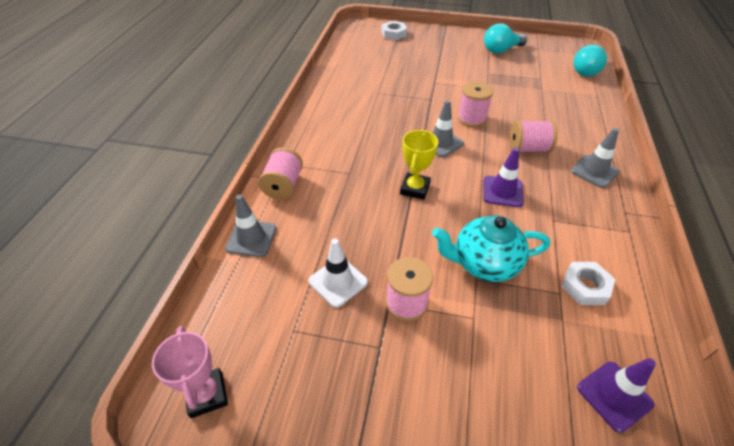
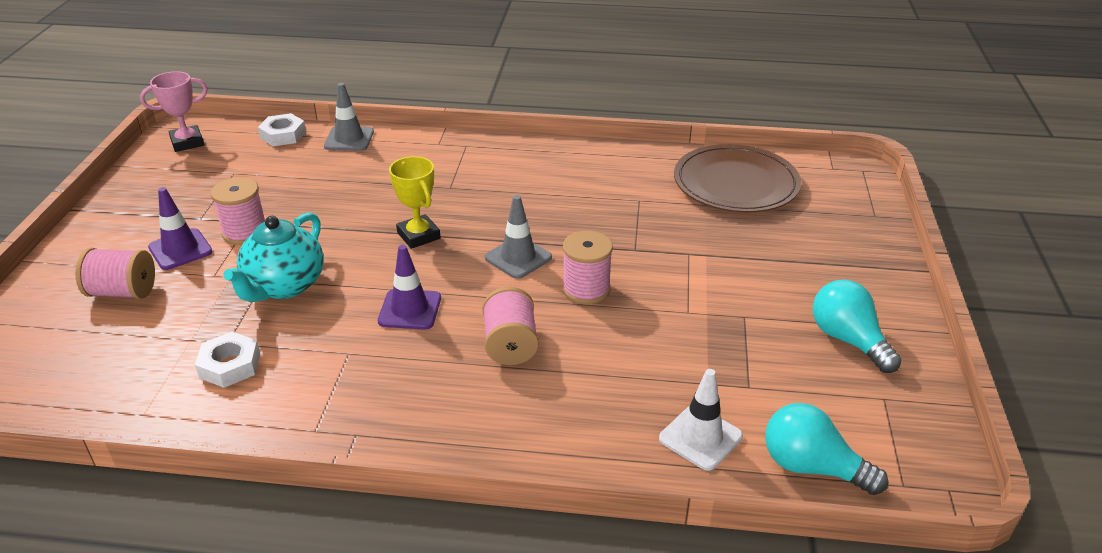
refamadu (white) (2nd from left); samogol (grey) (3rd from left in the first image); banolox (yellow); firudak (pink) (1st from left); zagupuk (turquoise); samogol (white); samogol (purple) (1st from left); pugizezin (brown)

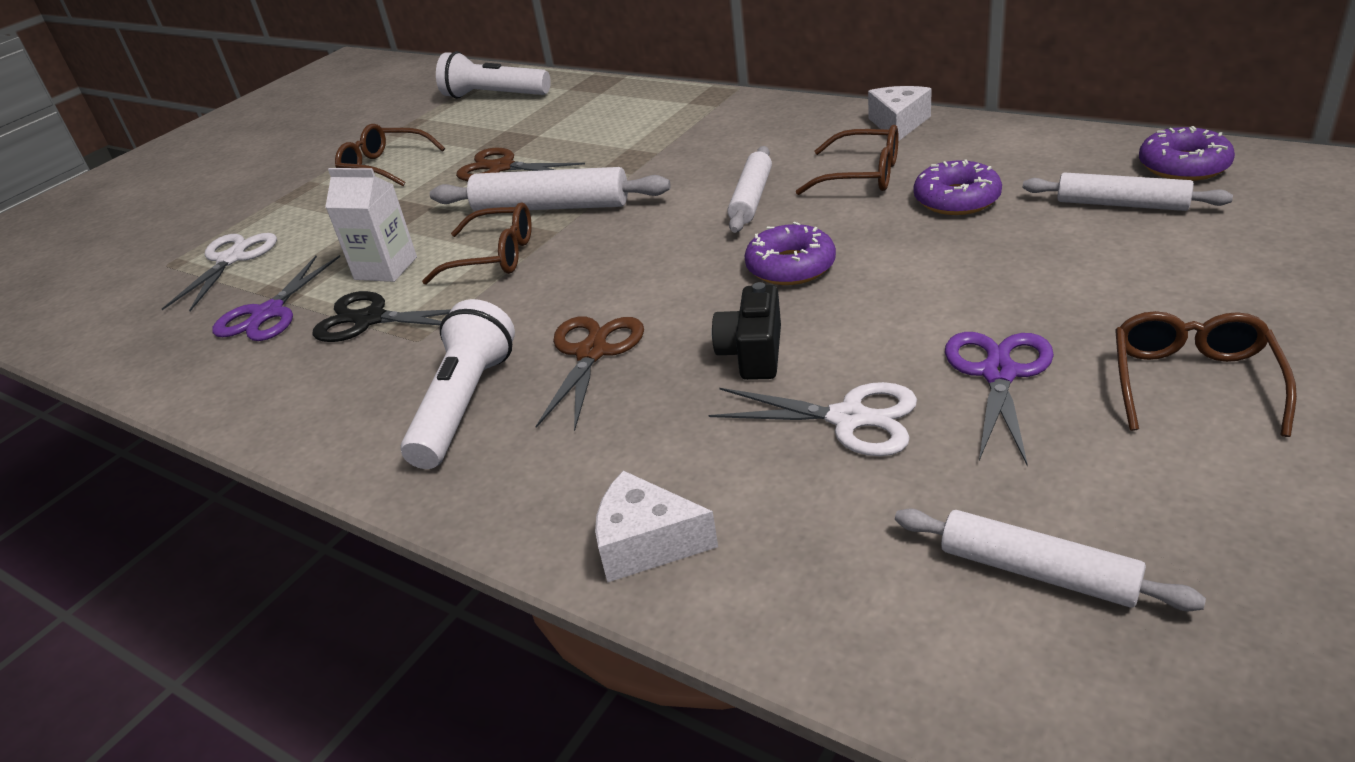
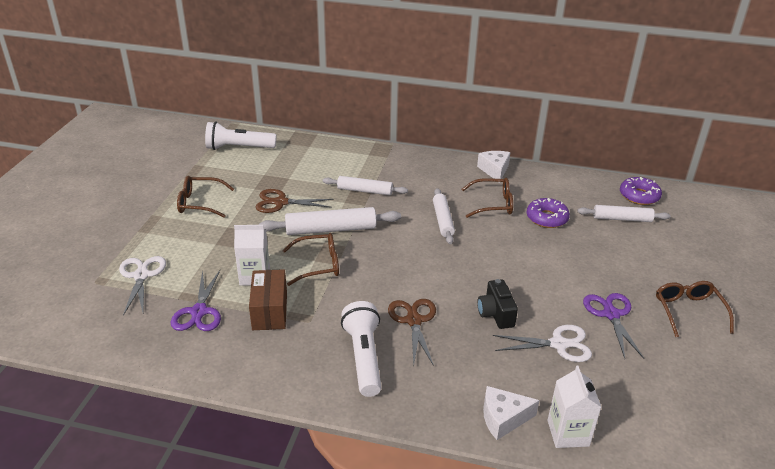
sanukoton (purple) (1st from left in the first image); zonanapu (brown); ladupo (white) (2nd from left); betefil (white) (2nd from left)

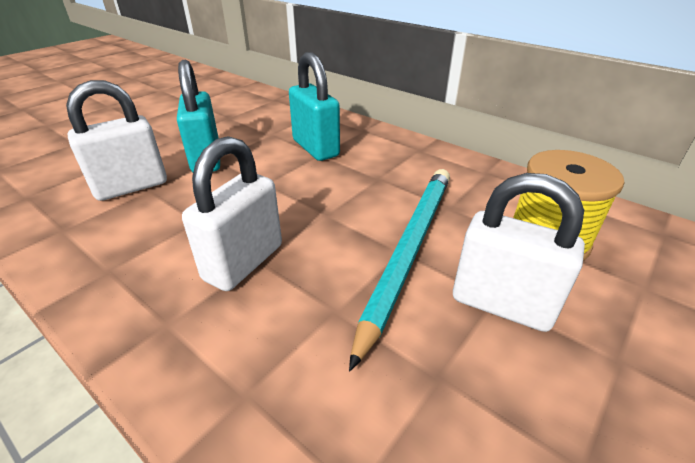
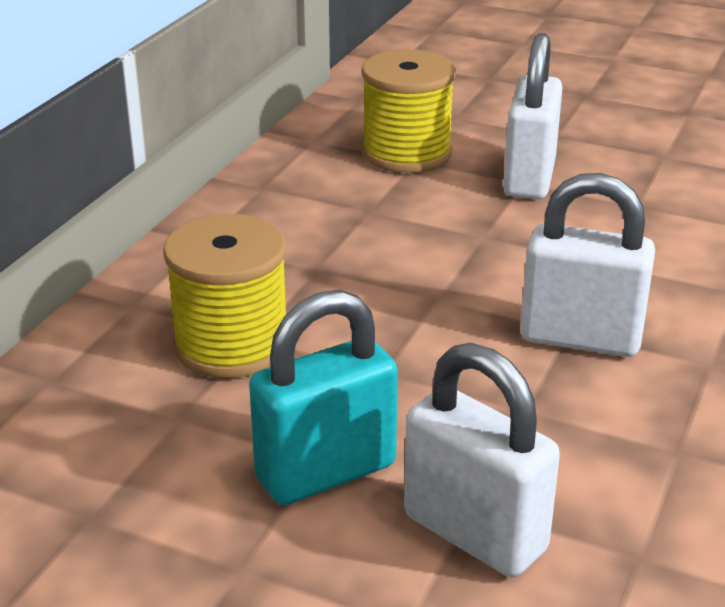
firudak (yellow) (1st from left); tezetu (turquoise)

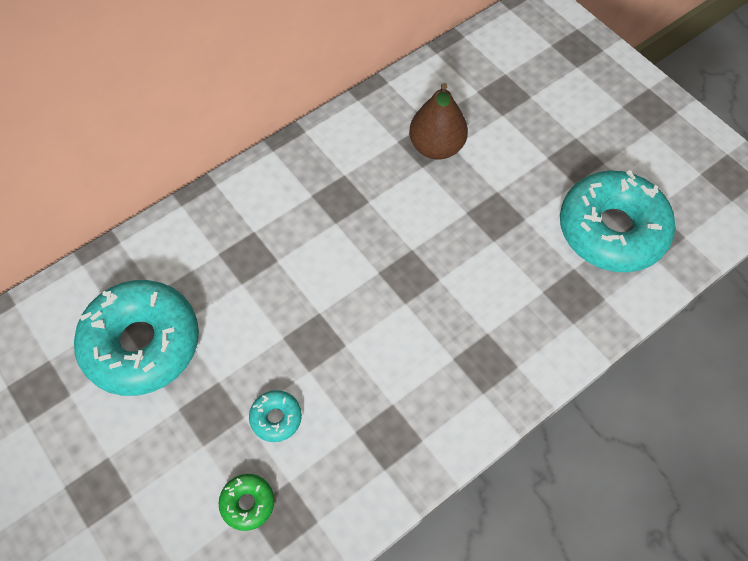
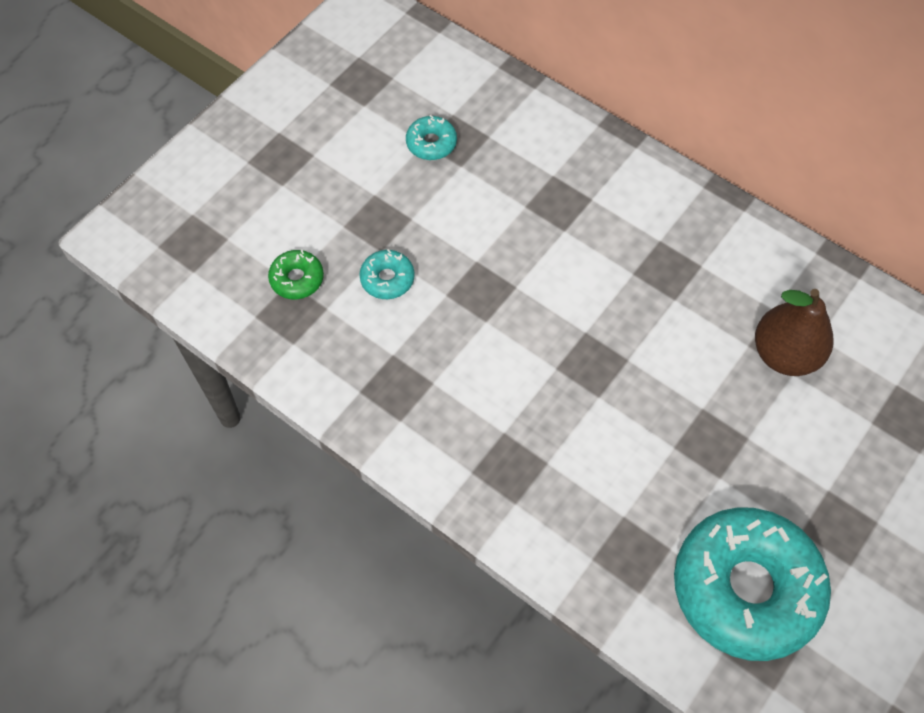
sanukoton (turquoise) (2nd from left)

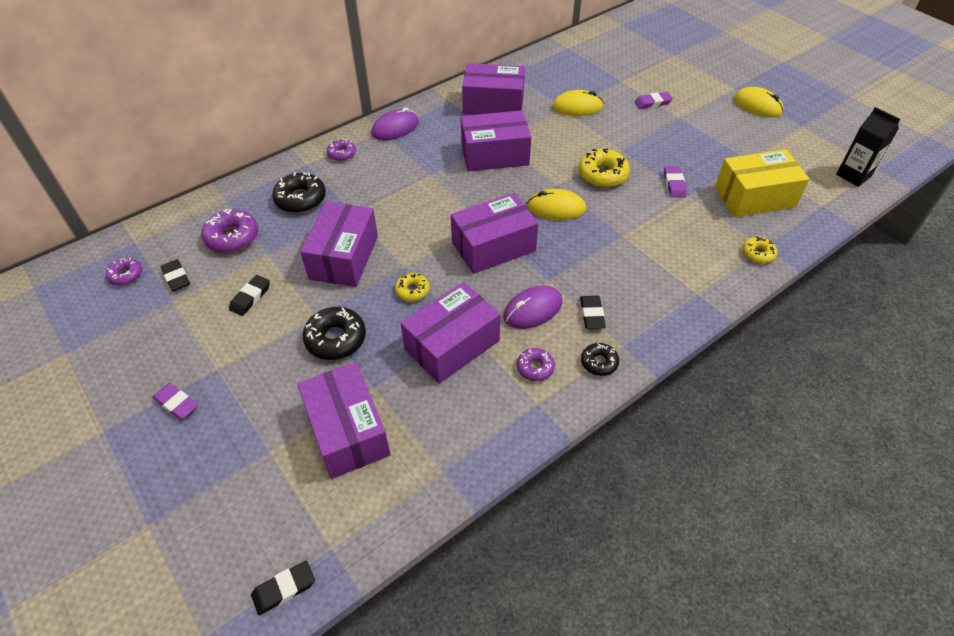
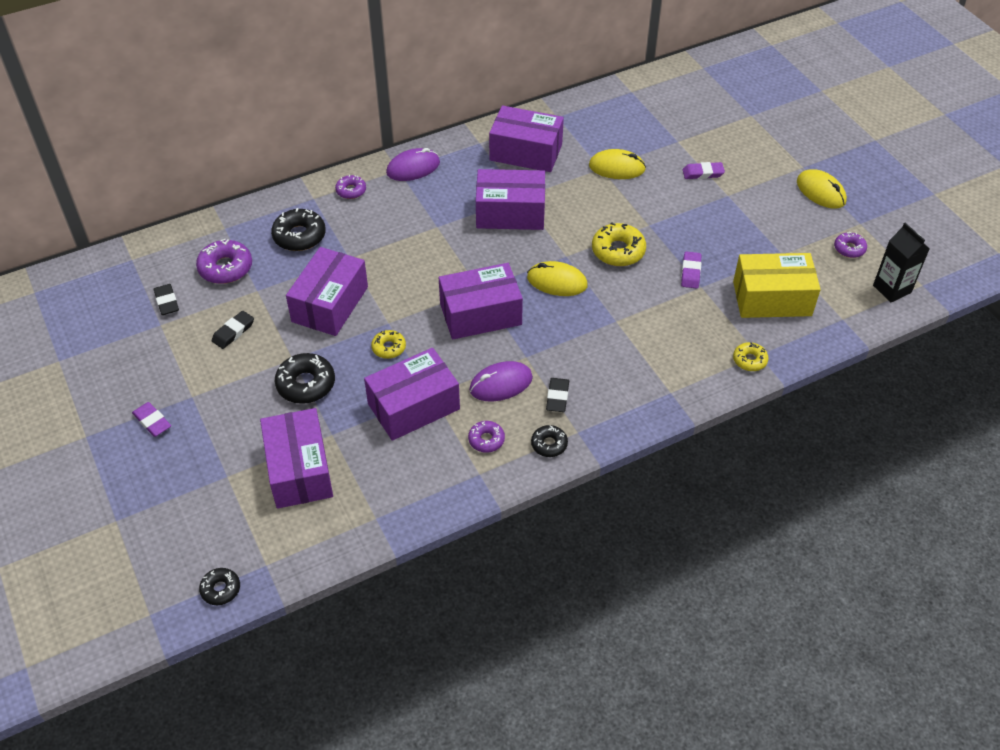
sanukoton (purple) (4th from left); sanukoton (black) (1st from left)

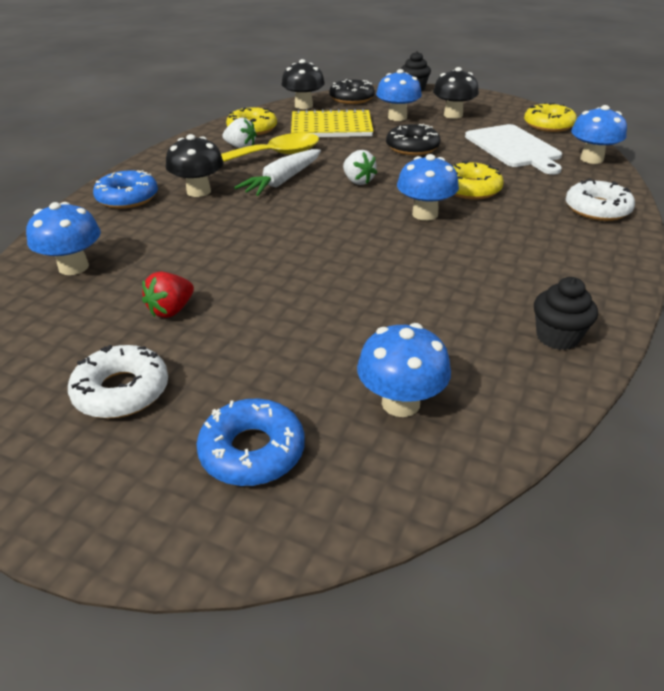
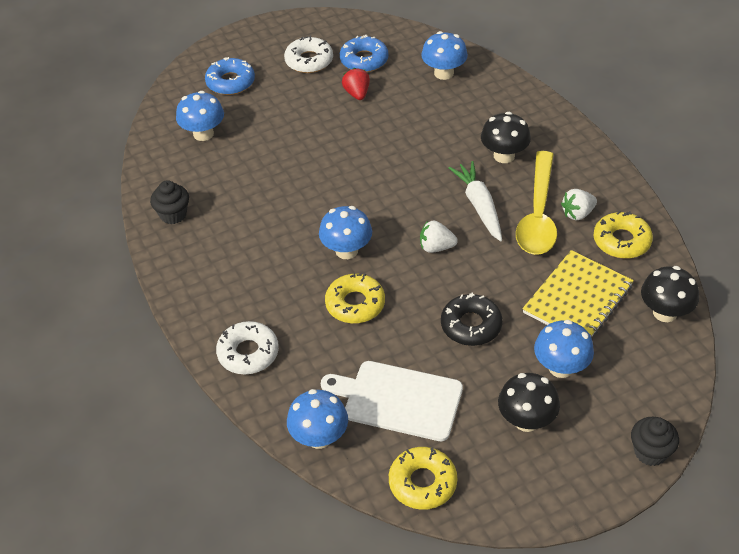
sanukoton (black) (1st from left in the first image); sanukoton (blue) (2nd from left)

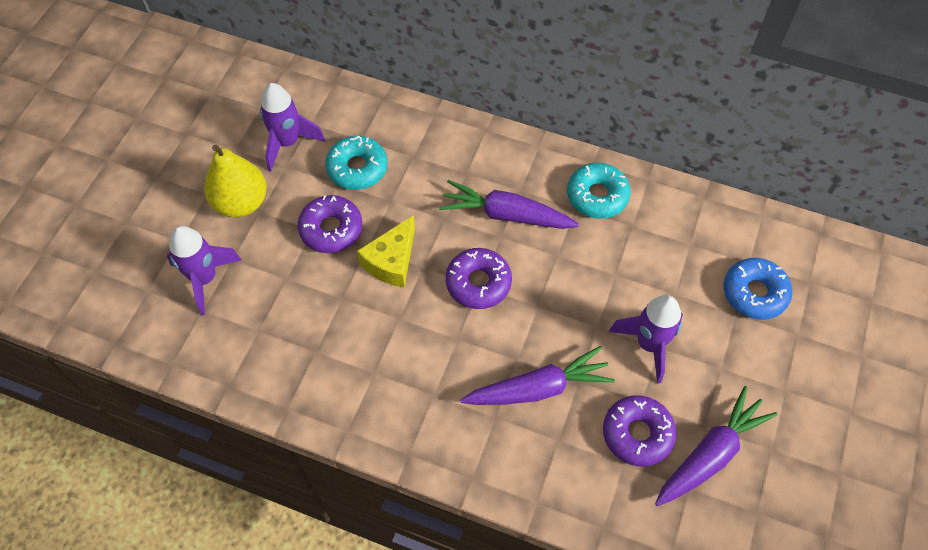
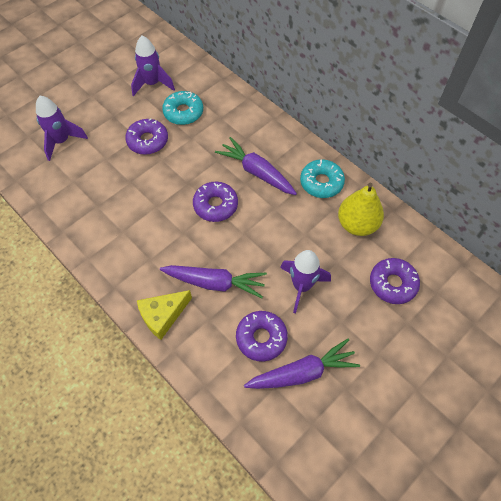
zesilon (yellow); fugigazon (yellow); sanukoton (purple) (4th from left)

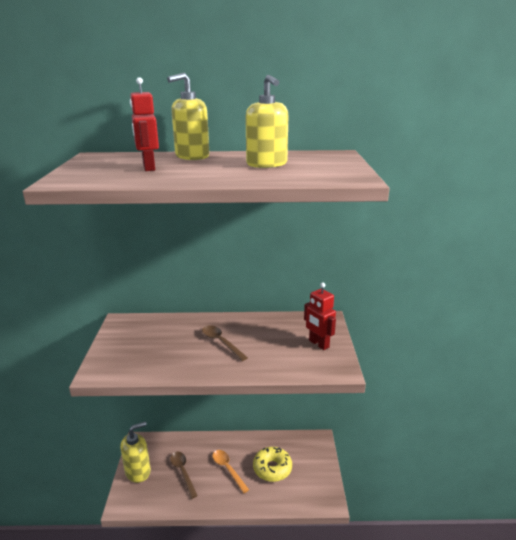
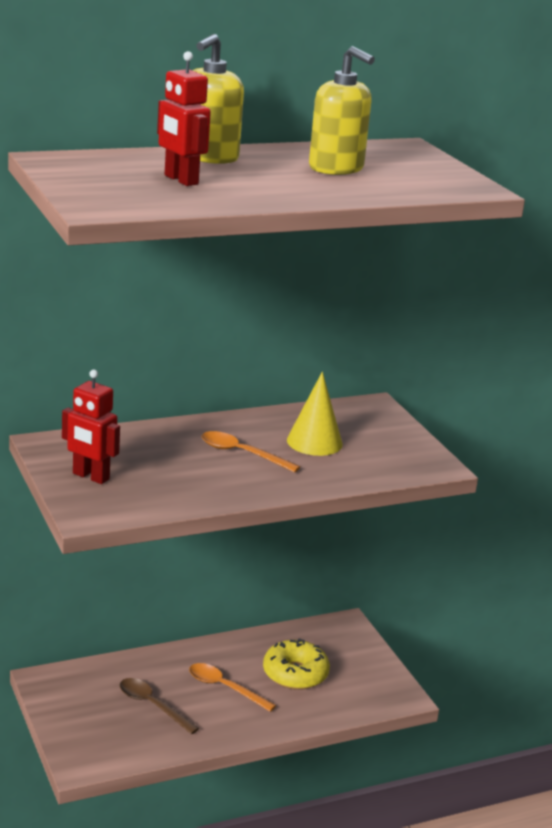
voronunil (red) (1st from left); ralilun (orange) (2nd from left); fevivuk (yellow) (1st from left in the first image); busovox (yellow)

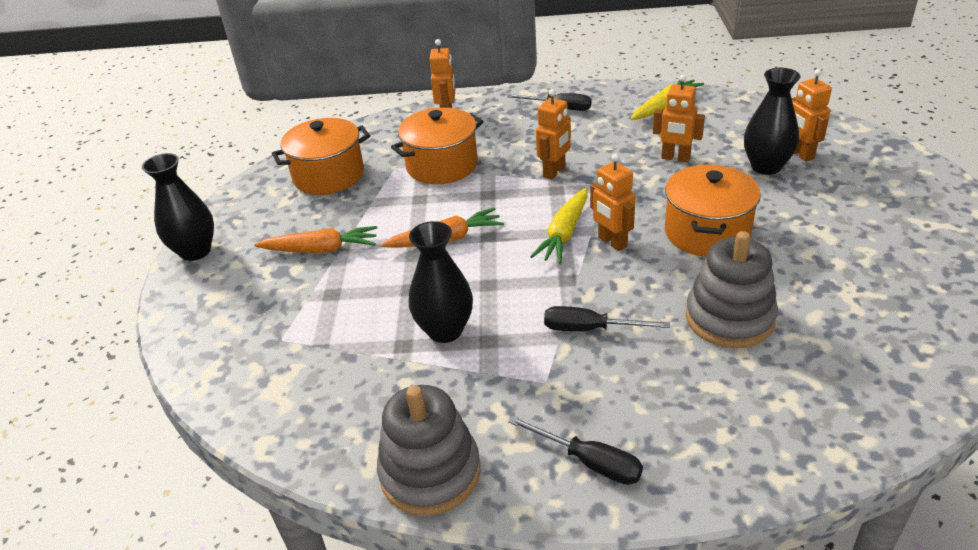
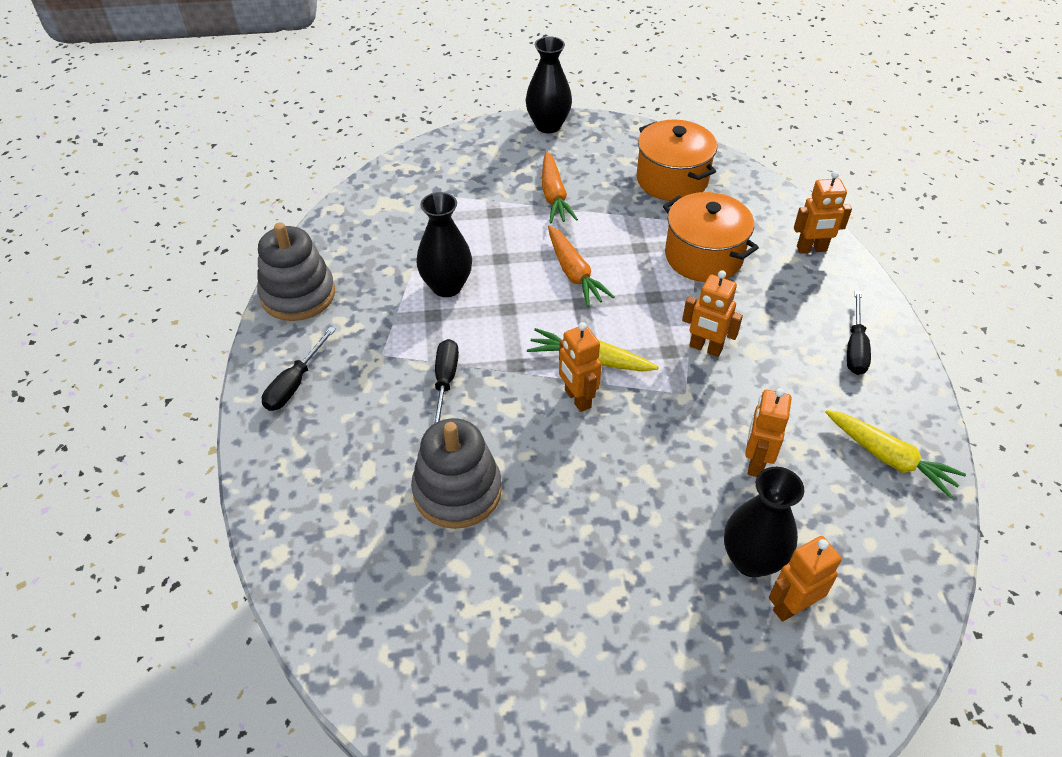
voronunil (orange) (1st from left); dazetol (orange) (3rd from left in the first image)

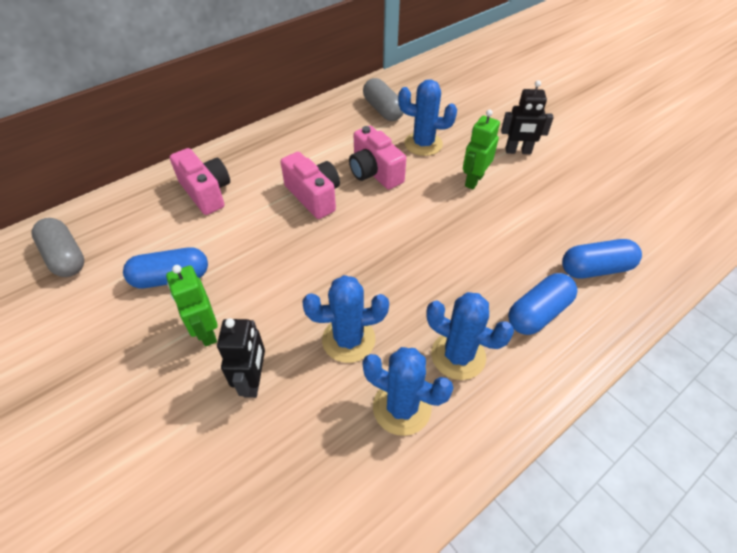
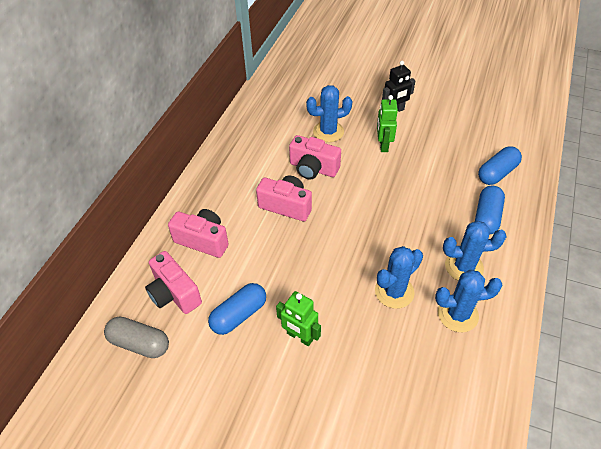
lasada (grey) (2nd from left in the first image); voronunil (black) (1st from left in the first image); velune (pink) (1st from left)

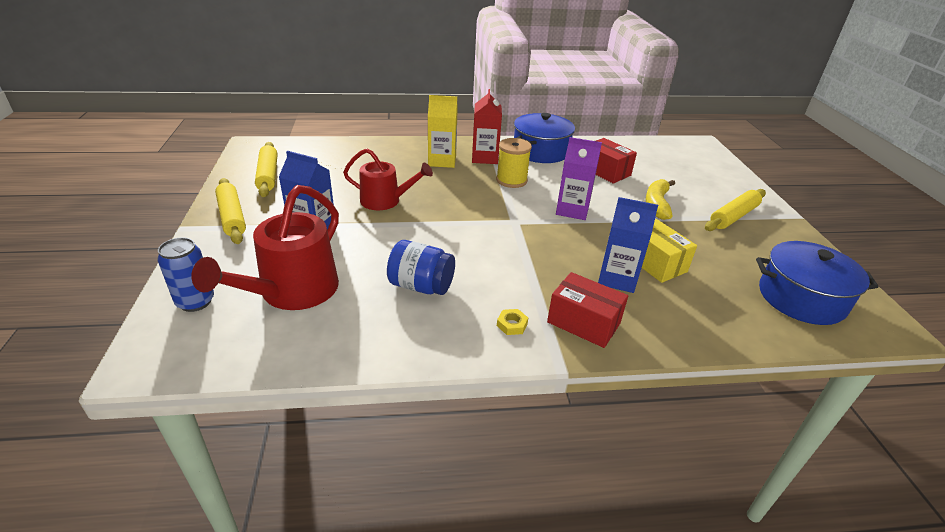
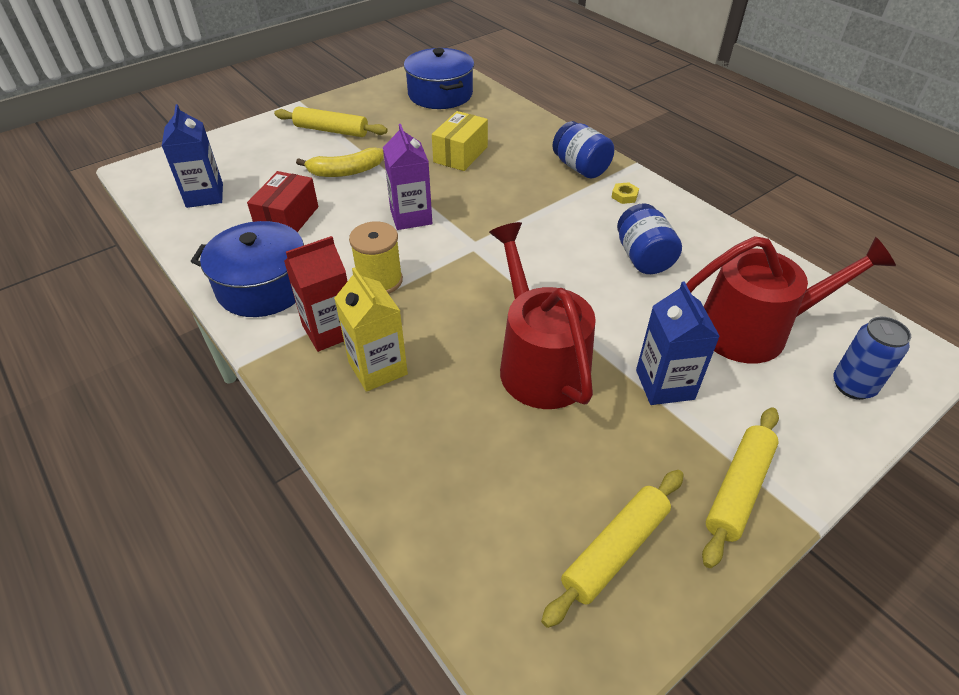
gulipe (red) (1st from left); betefil (blue) (1st from left); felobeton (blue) (1st from left)

